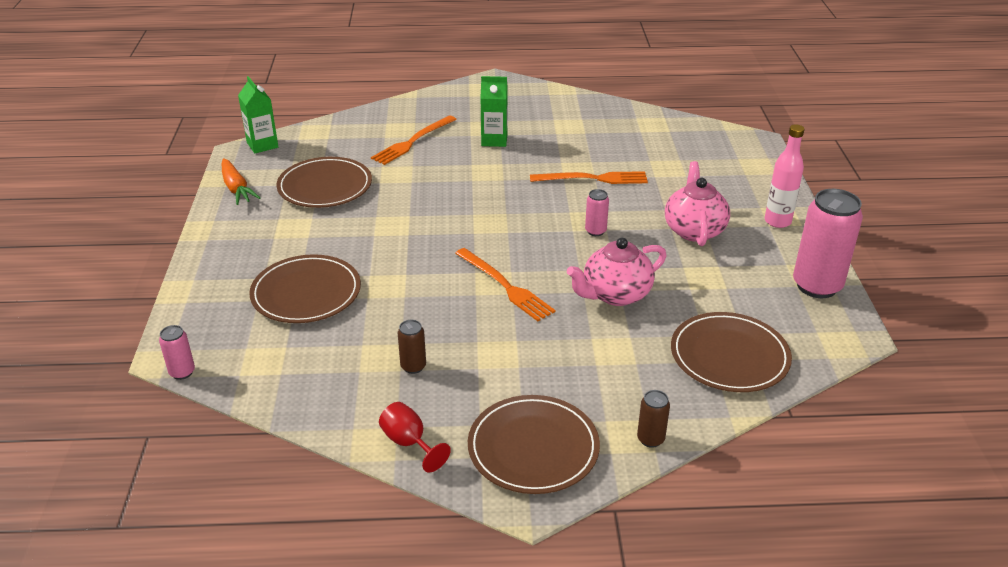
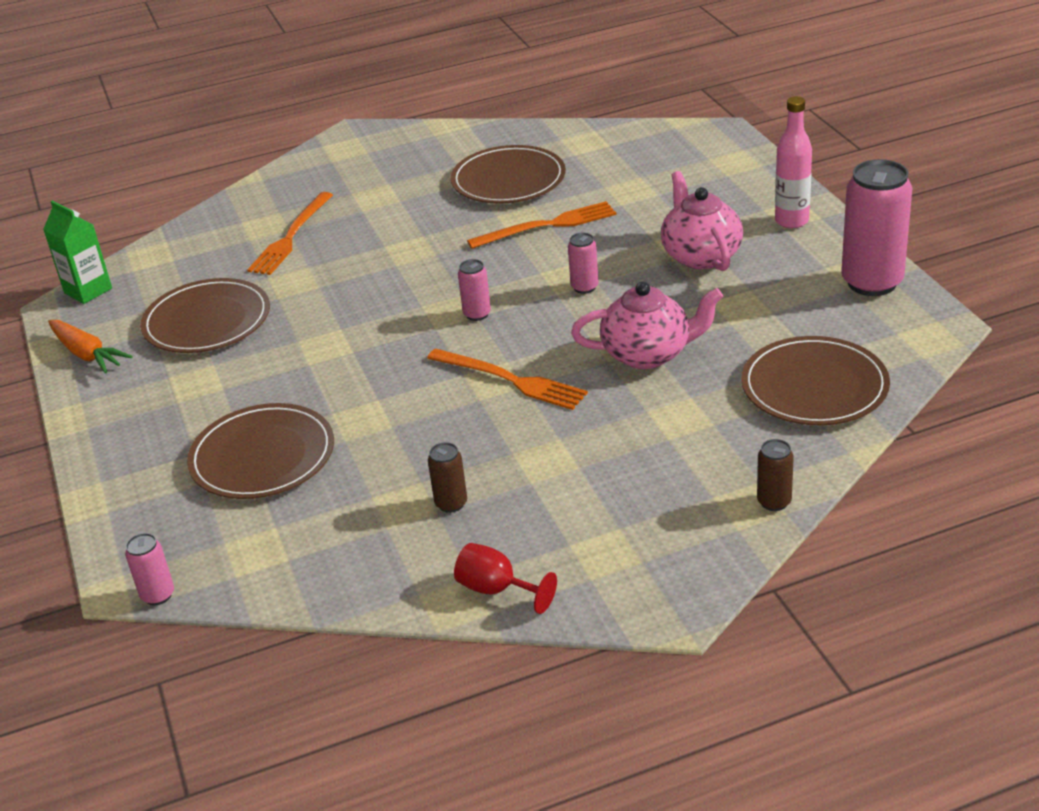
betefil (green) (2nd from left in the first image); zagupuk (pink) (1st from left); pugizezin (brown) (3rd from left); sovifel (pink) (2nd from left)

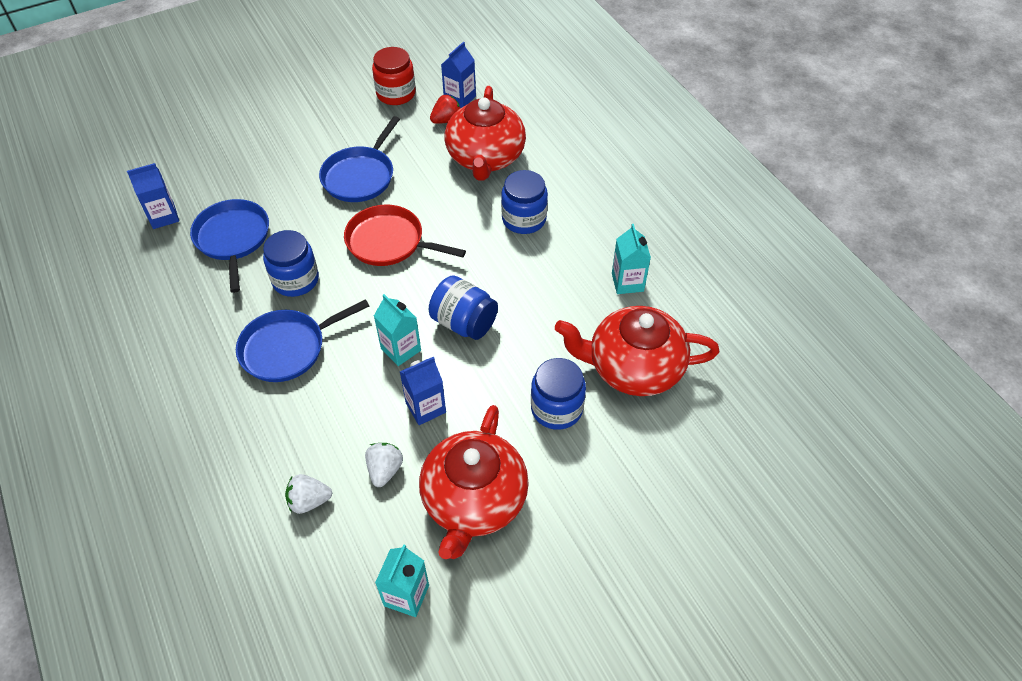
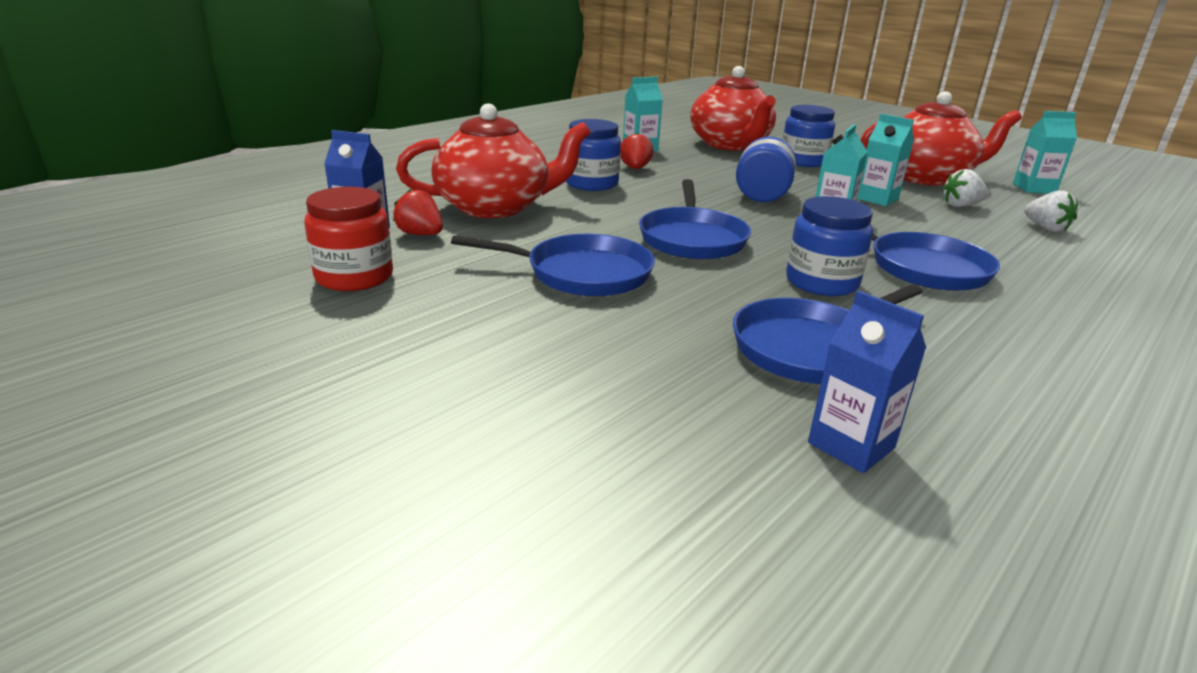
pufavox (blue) (2nd from left); betefil (turquoise) (3rd from left); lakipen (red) (2nd from left)

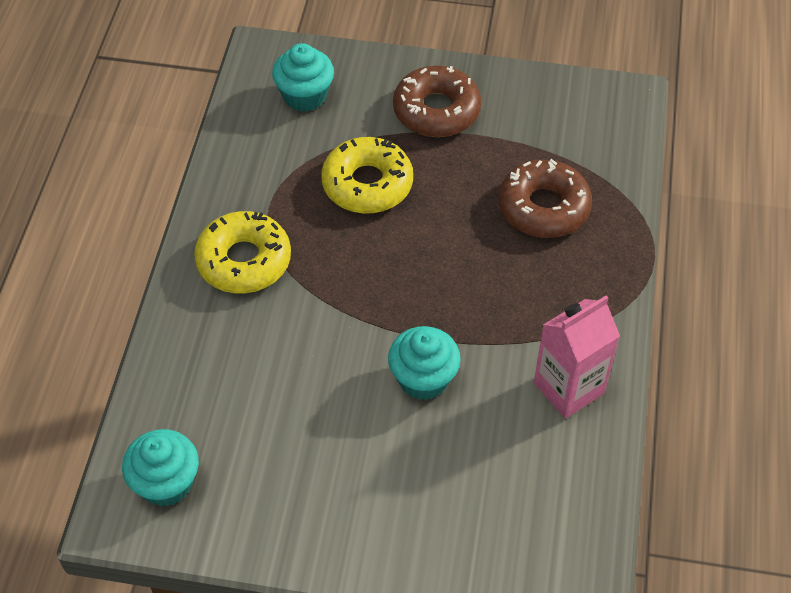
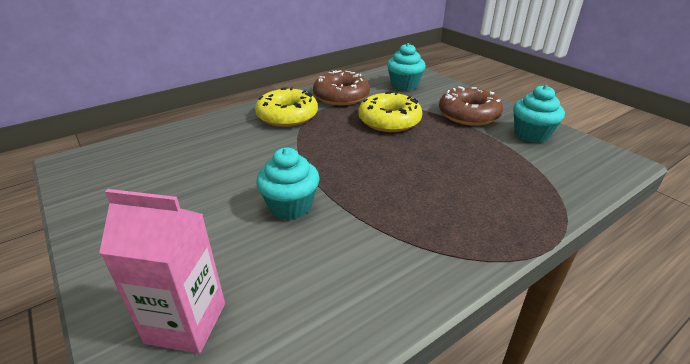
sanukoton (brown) (1st from left); betefil (pink); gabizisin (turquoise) (3rd from left)

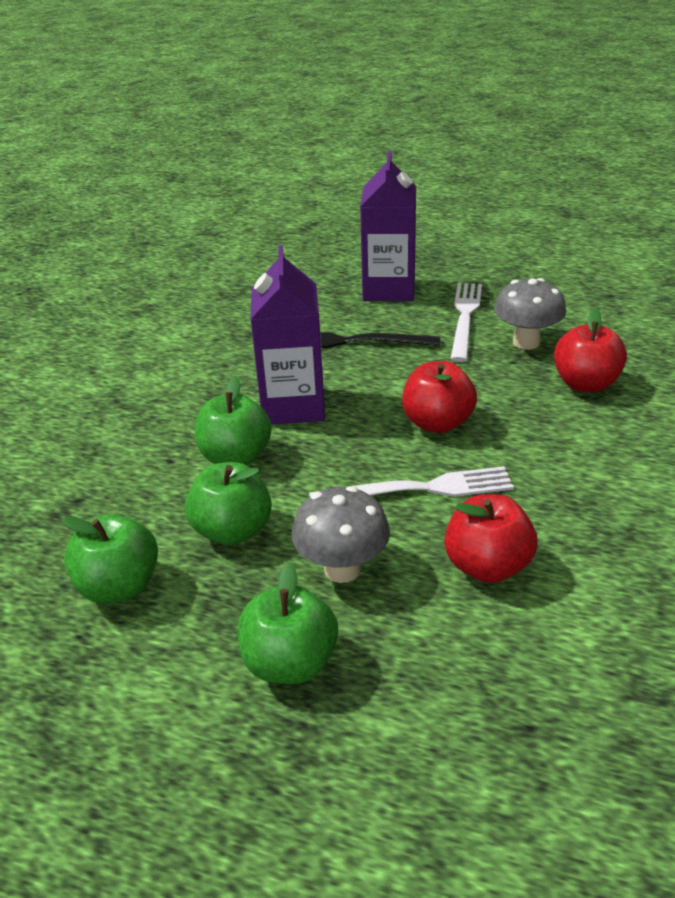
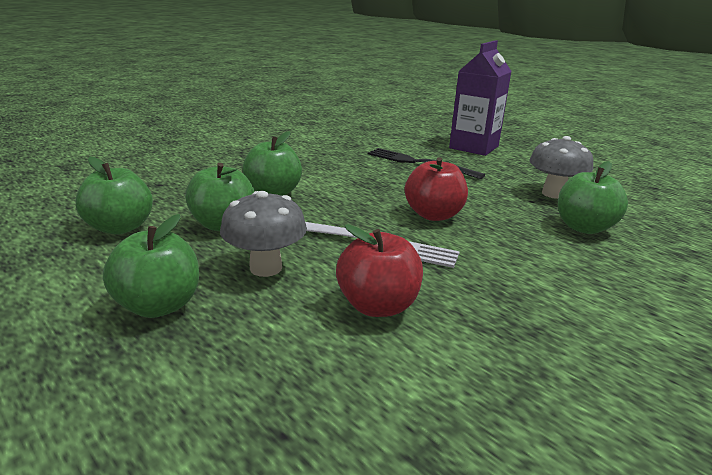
betefil (purple) (1st from left in the first image); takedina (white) (2nd from left in the first image); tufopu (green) (5th from left)

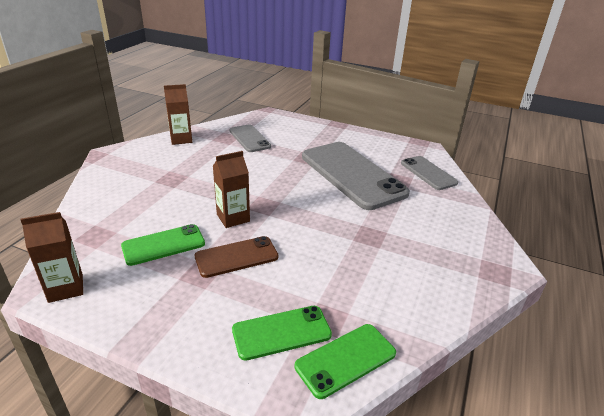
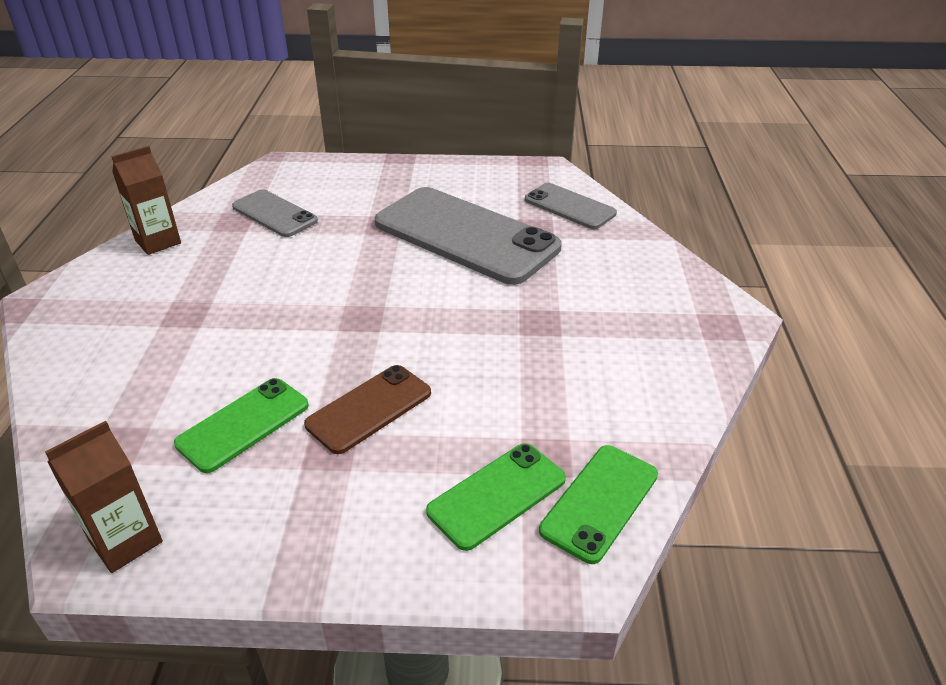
betefil (brown) (3rd from left in the first image)

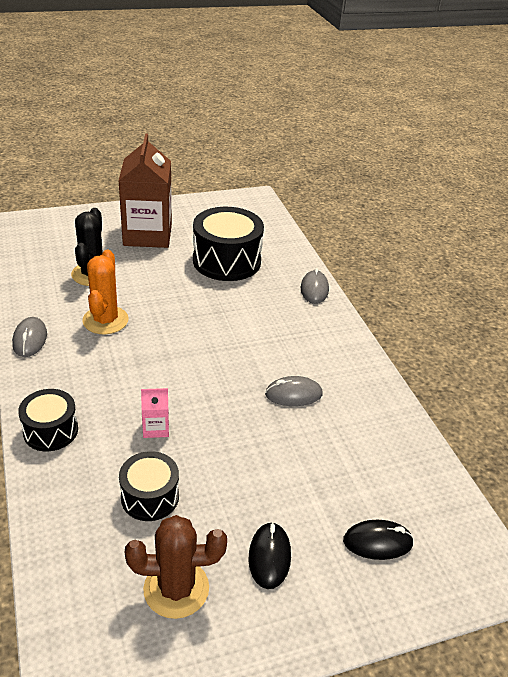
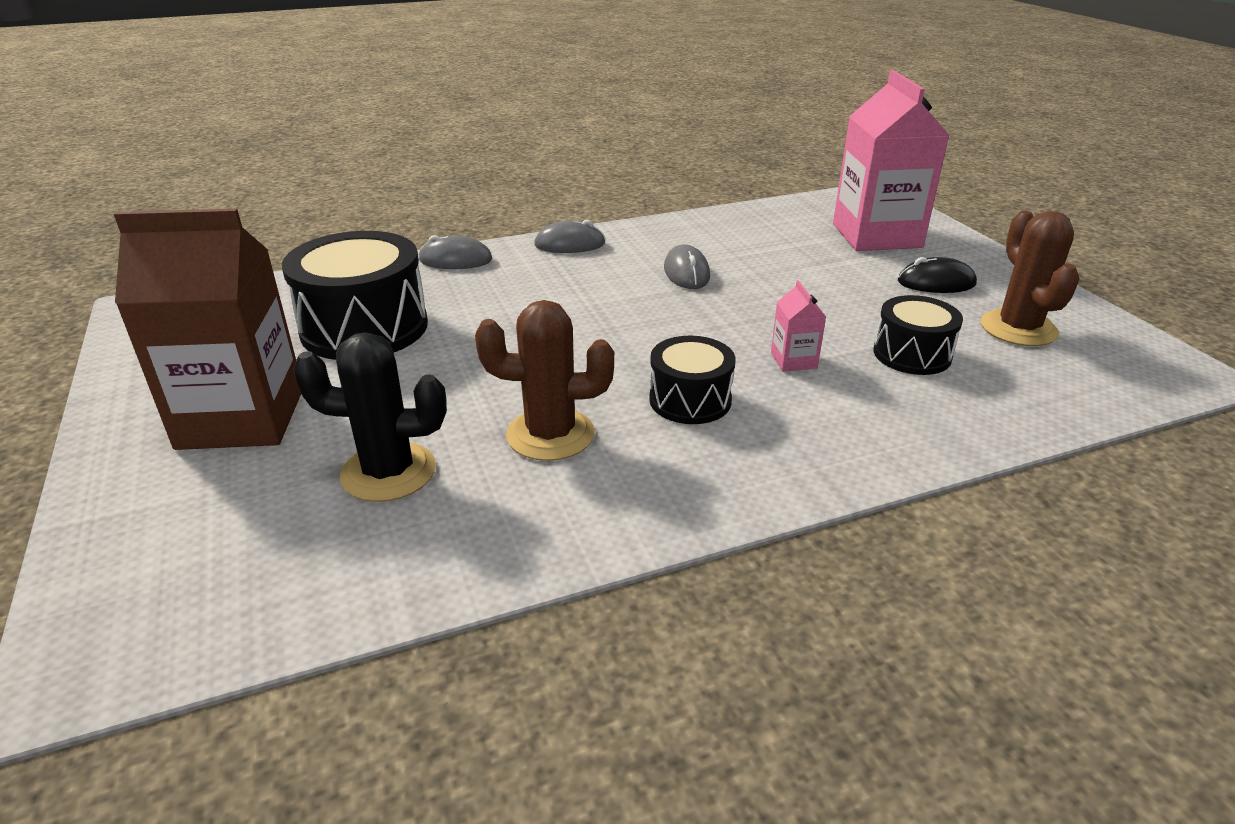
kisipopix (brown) (1st from left); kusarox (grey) (2nd from left); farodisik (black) (2nd from left); betefil (pink) (2nd from left)

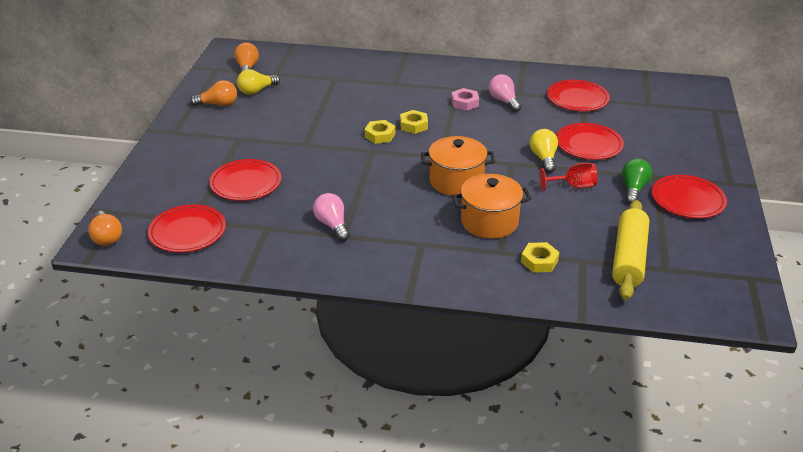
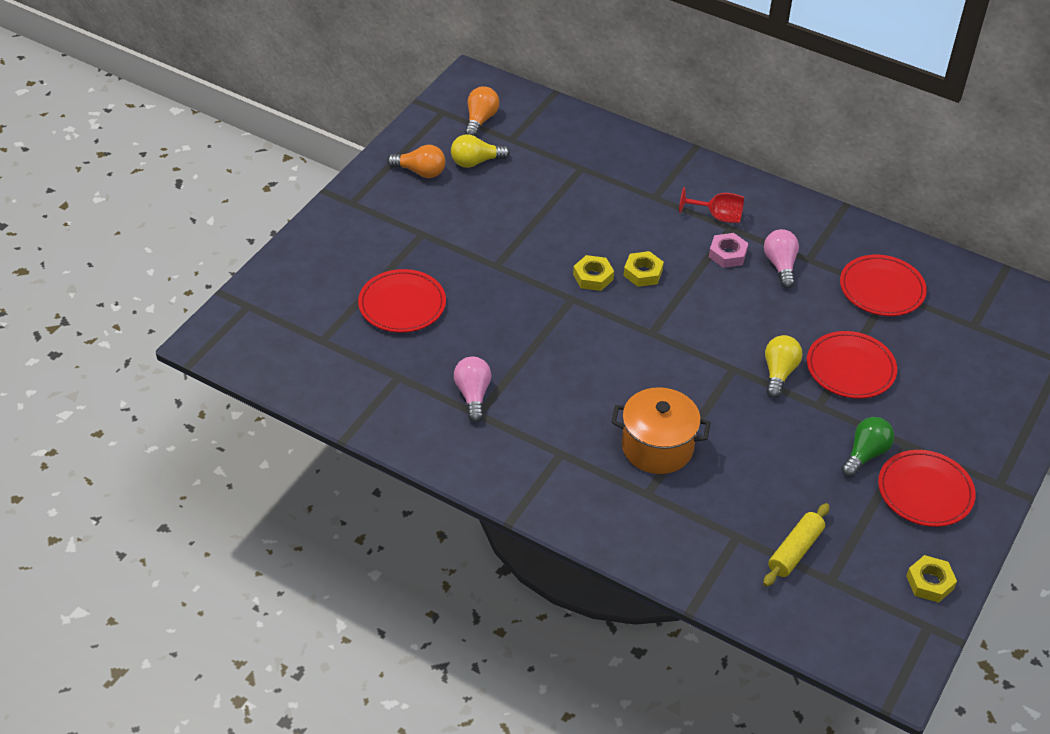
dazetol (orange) (1st from left in the first image); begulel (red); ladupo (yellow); pugizezin (red) (1st from left in the first image); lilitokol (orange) (1st from left in the first image); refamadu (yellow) (3rd from left)

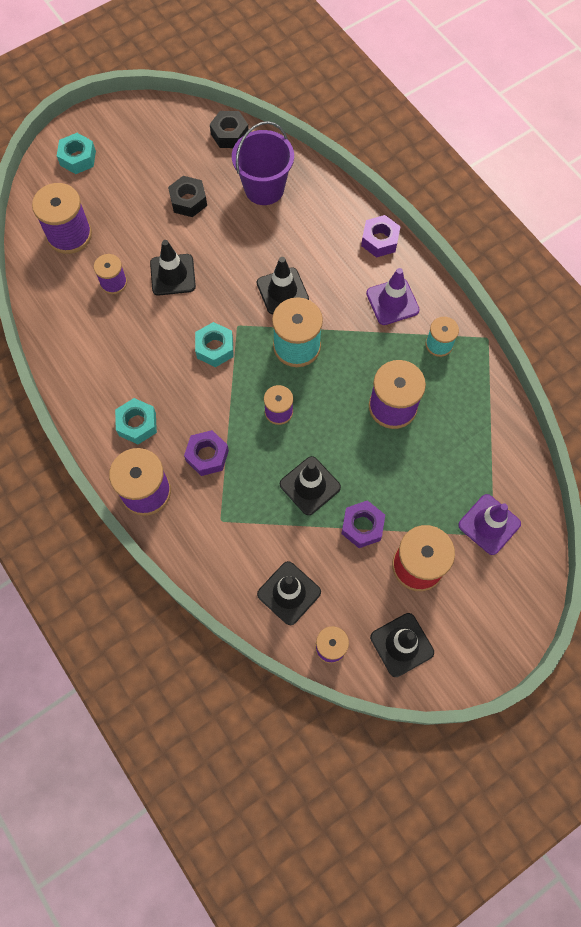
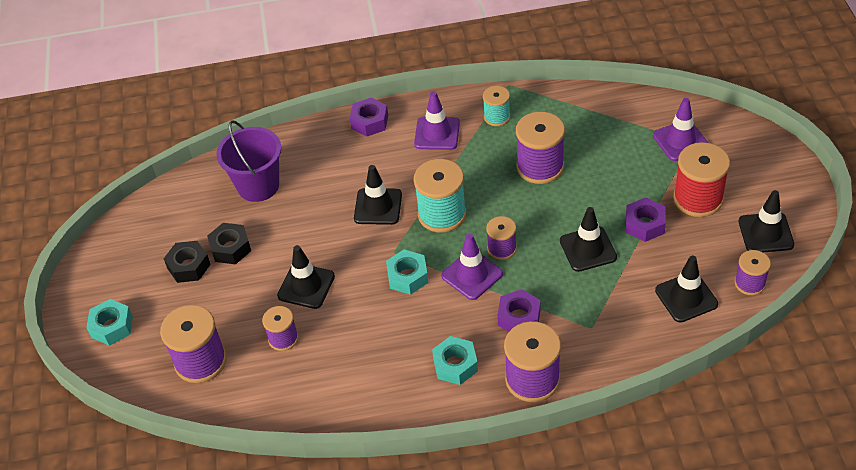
refamadu (black) (1st from left); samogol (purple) (2nd from left)

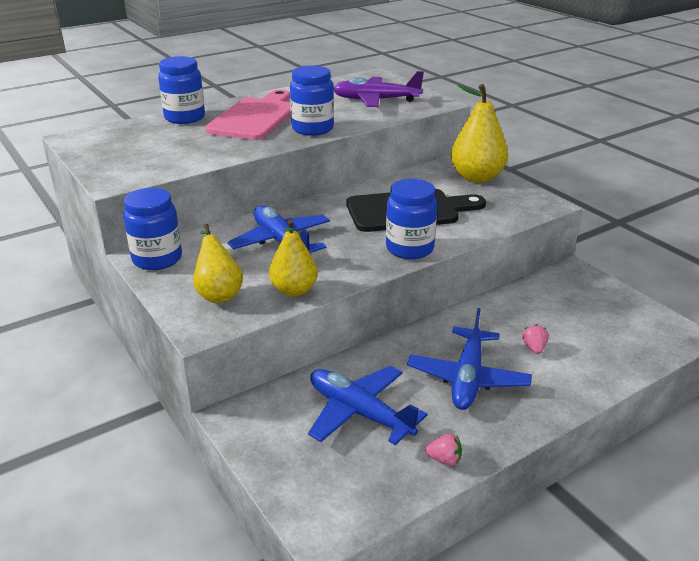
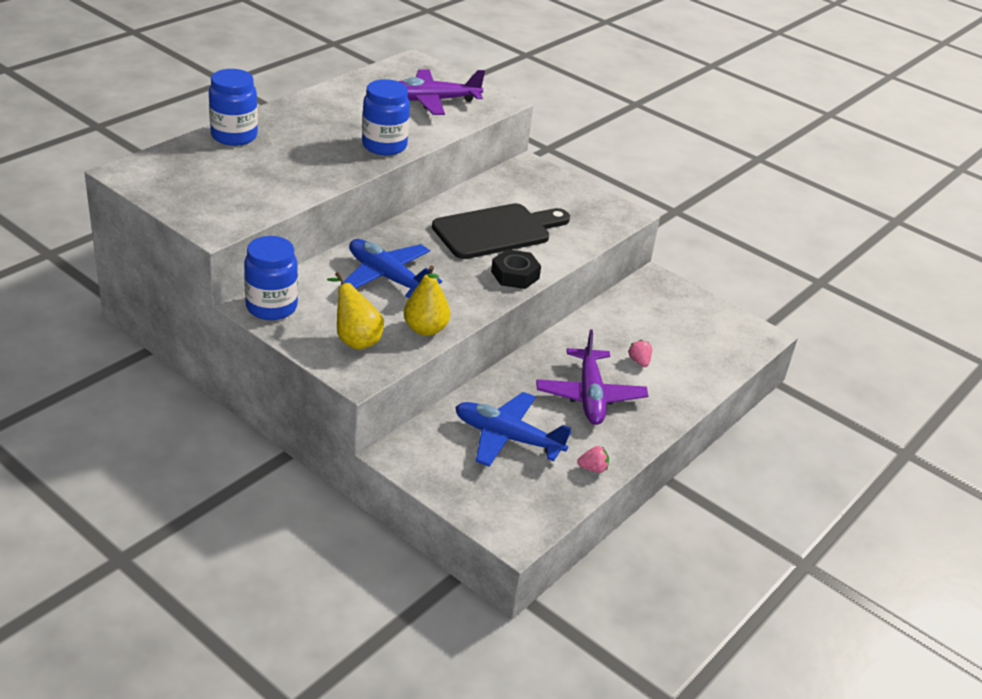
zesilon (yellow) (3rd from left in the first image); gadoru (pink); refamadu (black); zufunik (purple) (2nd from left)

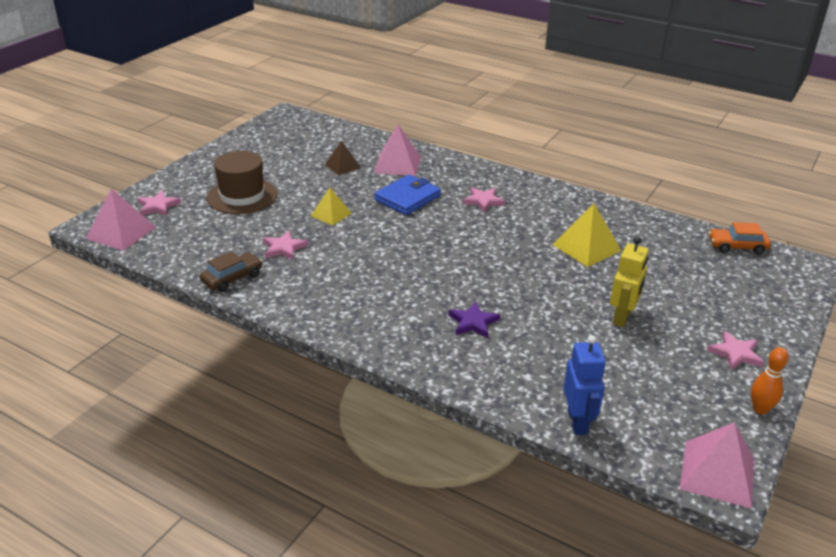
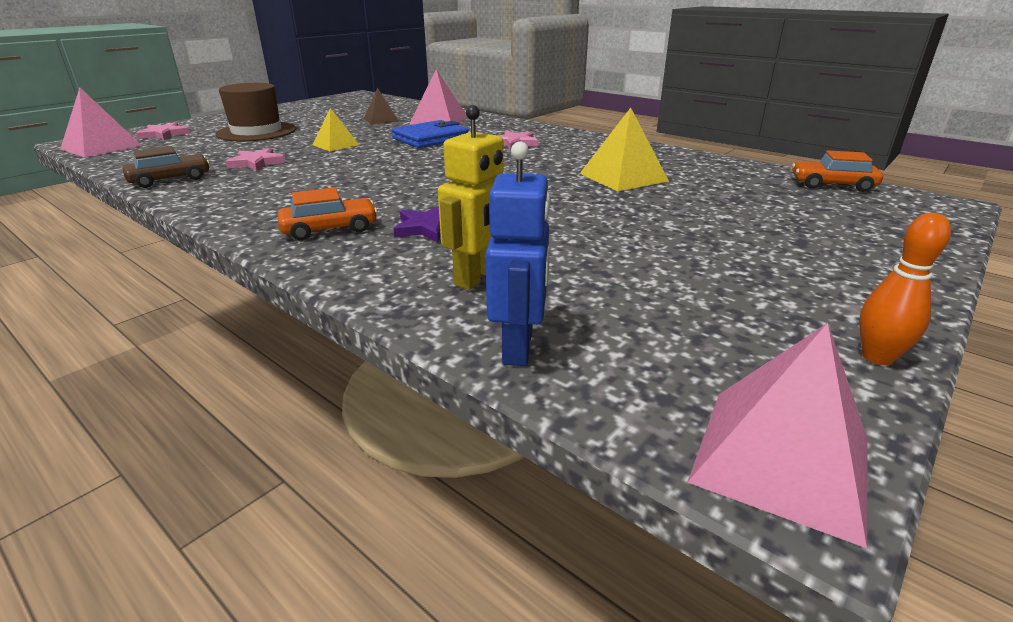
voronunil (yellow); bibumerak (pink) (4th from left in the first image); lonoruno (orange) (1st from left)

